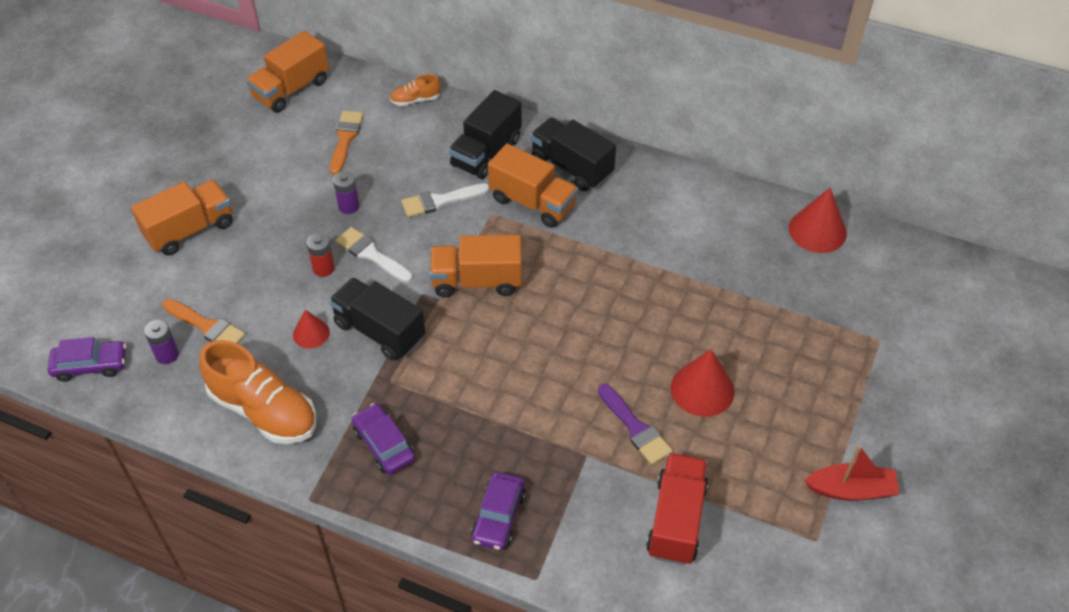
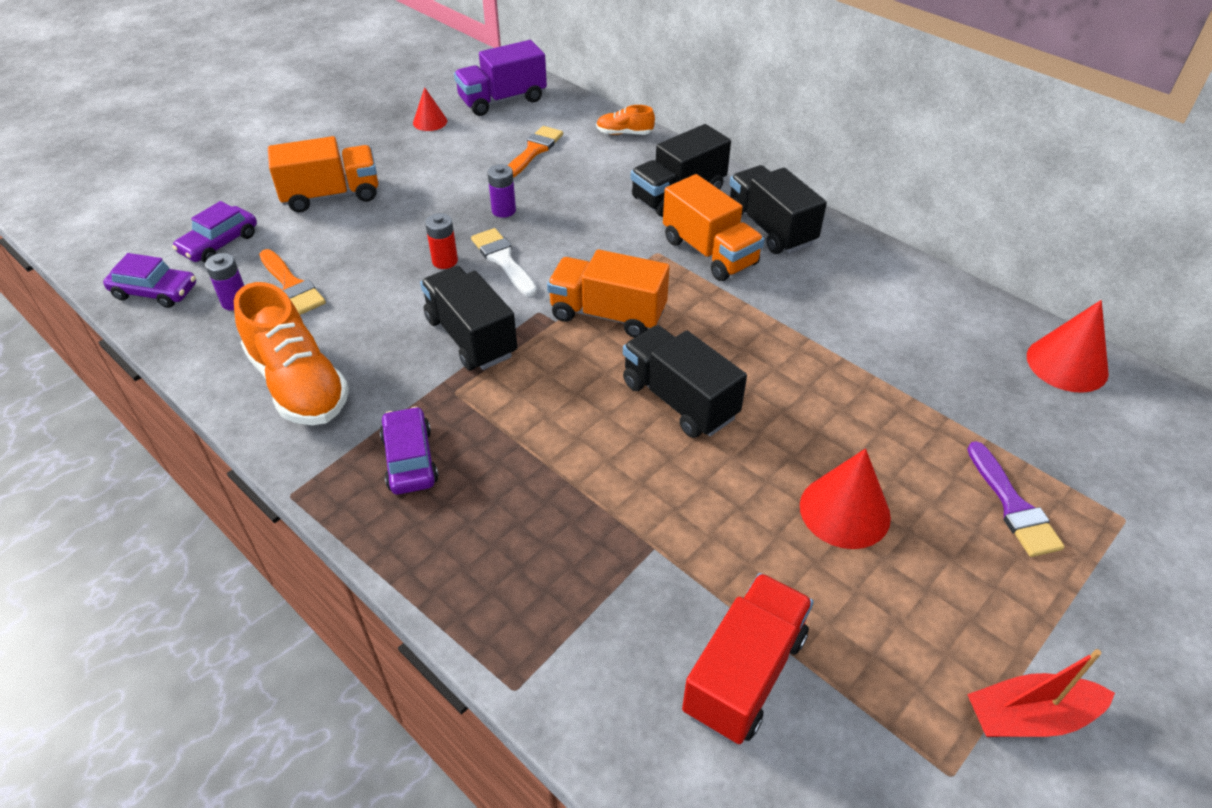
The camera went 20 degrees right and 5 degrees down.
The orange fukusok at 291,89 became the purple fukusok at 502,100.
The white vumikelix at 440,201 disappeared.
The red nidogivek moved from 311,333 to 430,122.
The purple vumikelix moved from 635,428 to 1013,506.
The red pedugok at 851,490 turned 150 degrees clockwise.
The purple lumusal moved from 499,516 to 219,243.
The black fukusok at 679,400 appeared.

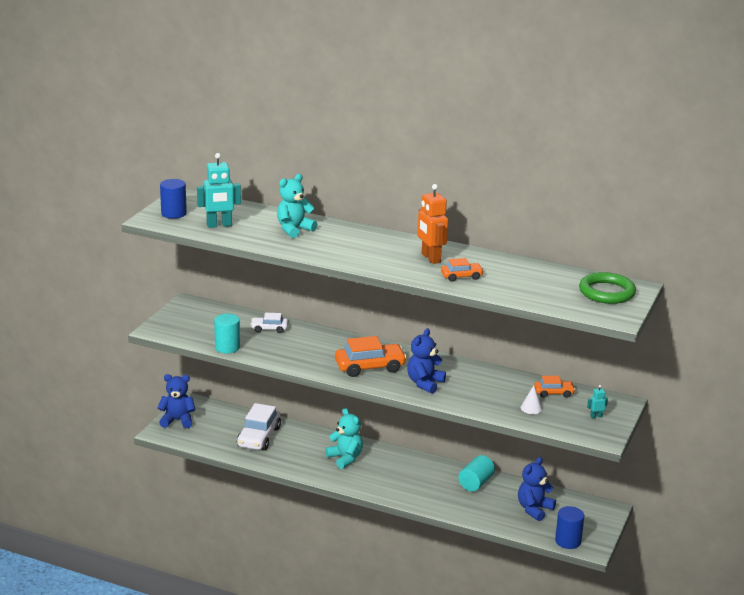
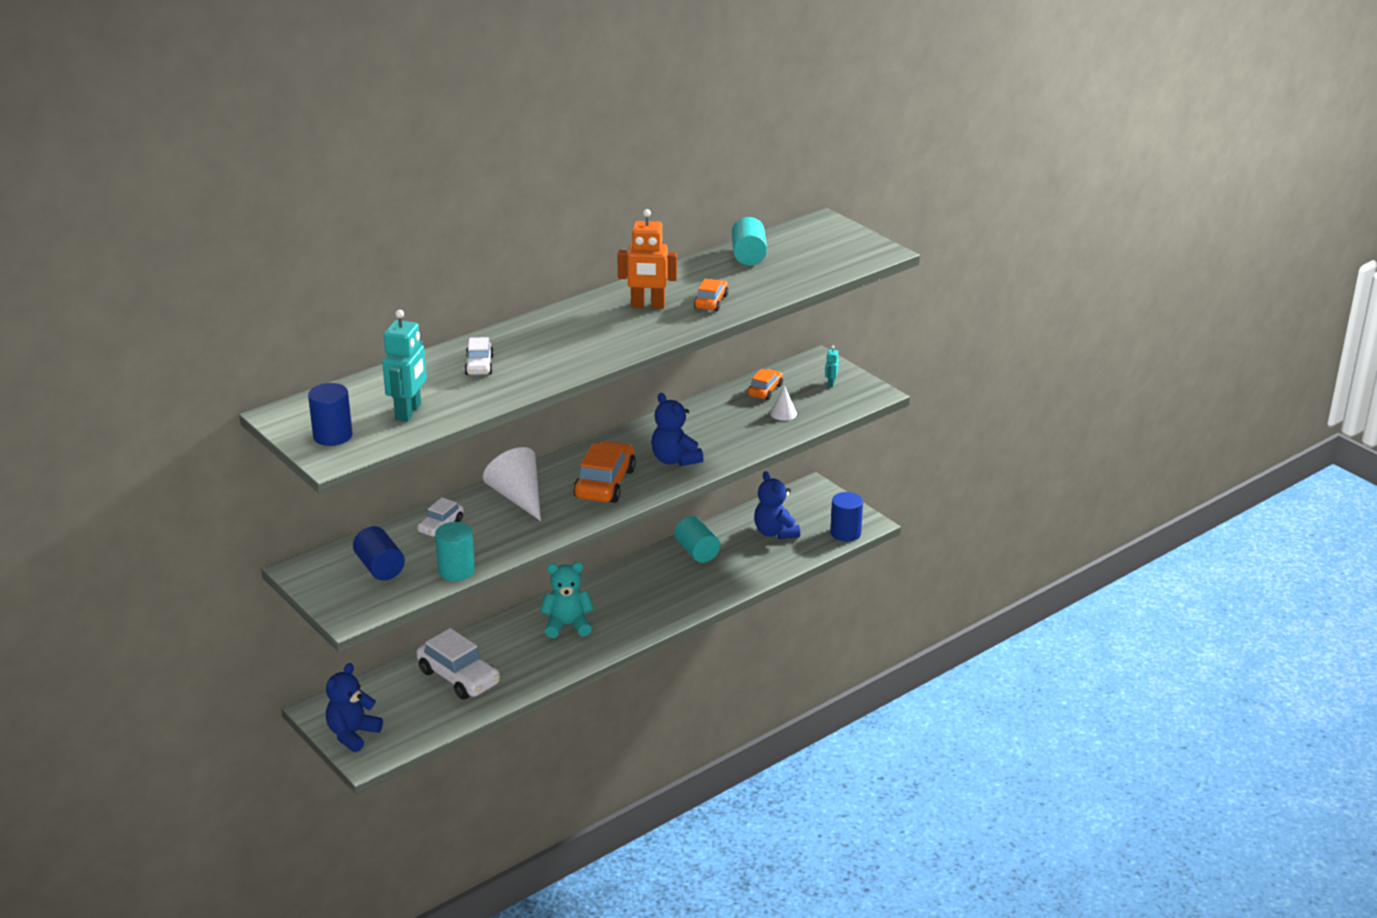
The camera went 60 degrees left and 5 degrees up.
The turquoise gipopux at 294,229 was replaced by the white lumusal at 479,365.
The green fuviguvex at 606,292 disappeared.
The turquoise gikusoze at 748,255 appeared.
The white nidogivek at 518,497 appeared.
The blue gikusoze at 380,567 appeared.

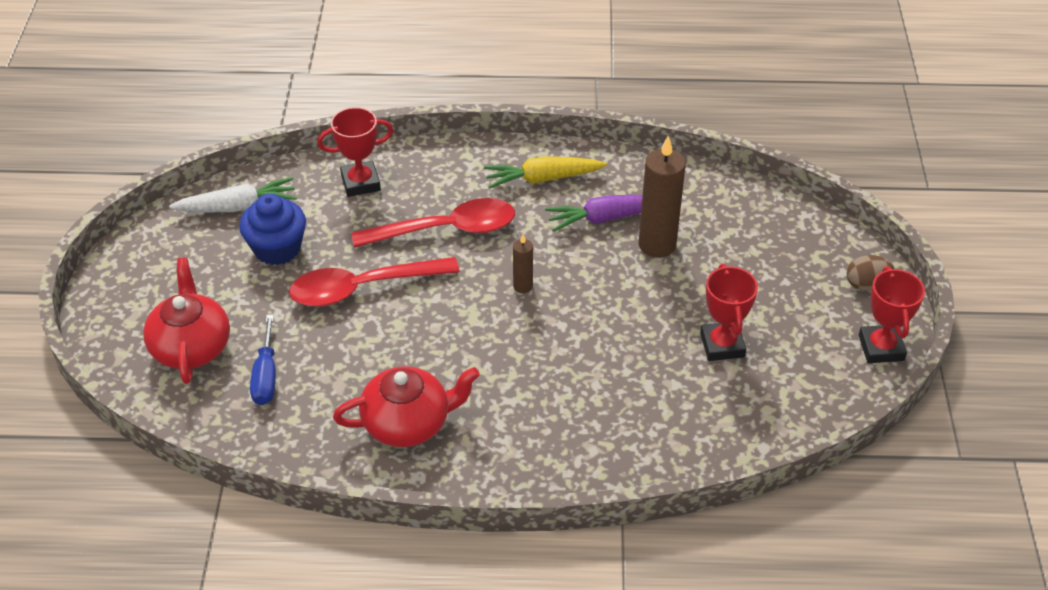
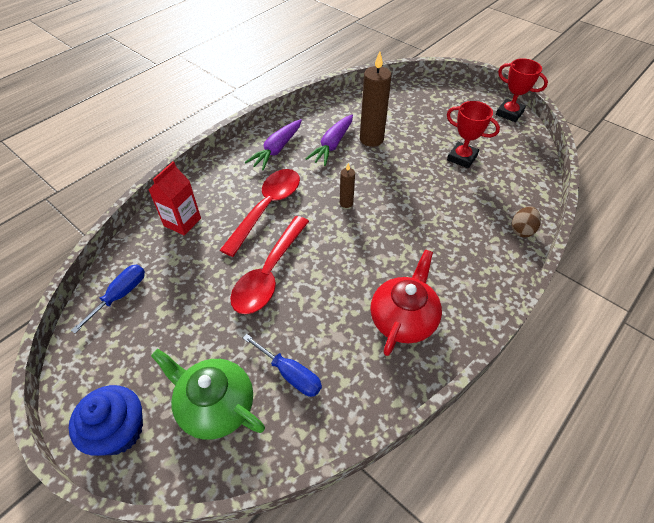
The camera went 50 degrees left and 5 degrees up.
The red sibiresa at 360,183 was replaced by the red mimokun at 182,222.
The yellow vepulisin at 543,179 became the purple vepulisin at 277,149.
The white vepulisin at 237,207 was replaced by the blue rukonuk at 120,295.
The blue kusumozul moved from 277,248 to 119,431.
The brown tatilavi moved from 866,284 to 522,230.
The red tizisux at 191,346 became the green tizisux at 215,405.

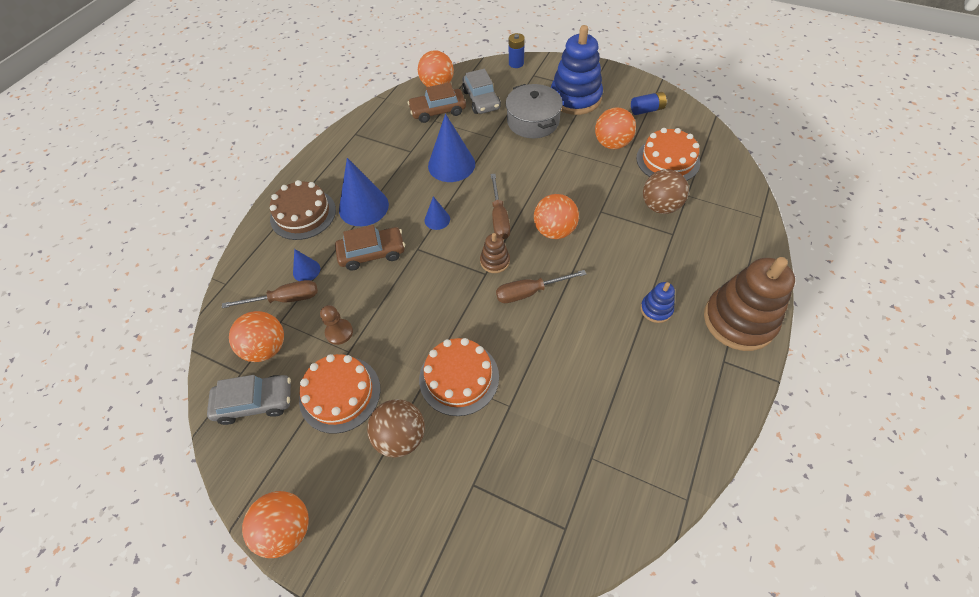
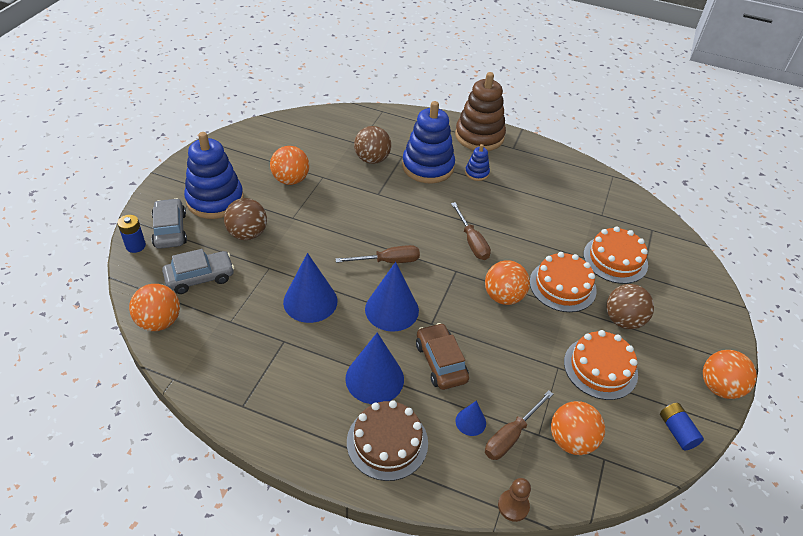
The camera went 100 degrees left and 10 degrees down.
The brown lumusal at 438,111 disappeared.
The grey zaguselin at 533,121 was replaced by the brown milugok at 247,234.
The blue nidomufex moved from 647,110 to 677,431.
The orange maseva moved from 667,160 to 615,259.
The orange milugok moved from 554,231 to 503,296.
The blue nidogivek at 437,219 changed to 1.97 times the size.
The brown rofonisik at 495,261 disappeared.
The brown rukonuk at 285,299 turned 120 degrees counterclockwise.
The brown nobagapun moved from 339,332 to 513,506.
The grey lumusal moved from 255,402 to 170,230.
The blue rofonisik at 428,167 appeared.

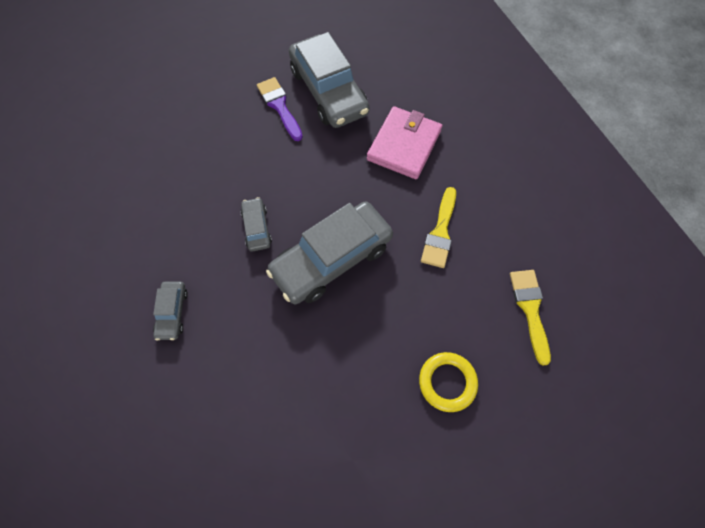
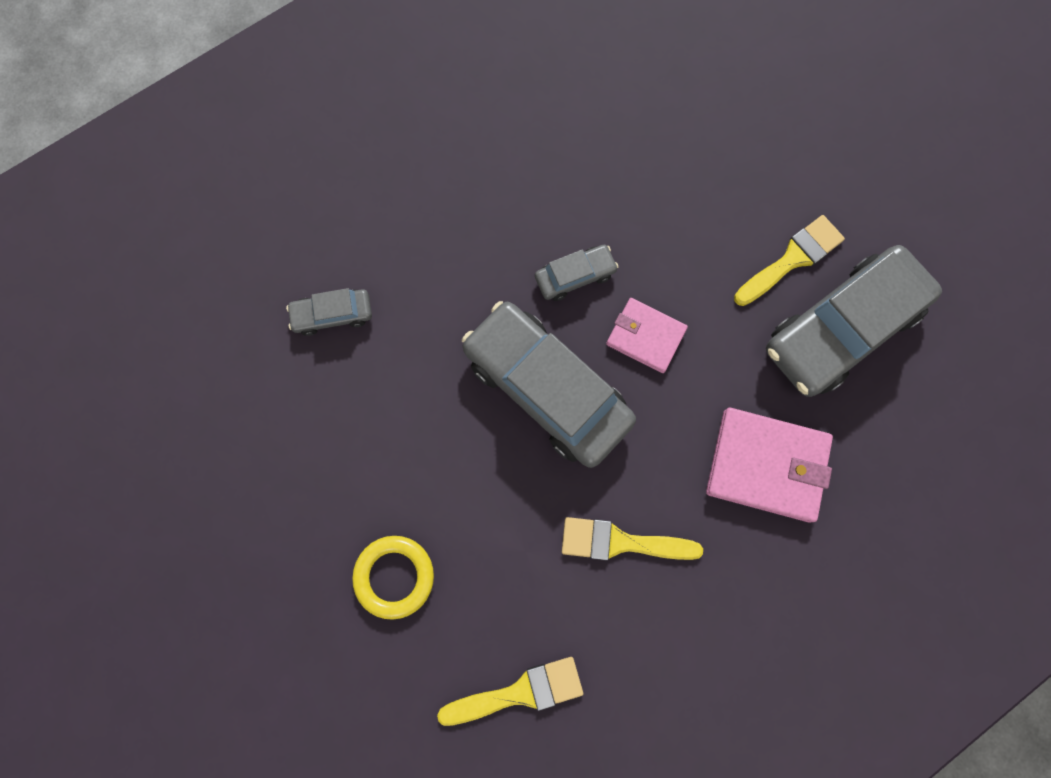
The camera went 80 degrees right and 10 degrees up.
The purple vumikelix at 279,106 became the yellow vumikelix at 792,259.
The grey lumusal moved from 172,313 to 333,314.
The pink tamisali at 645,336 appeared.

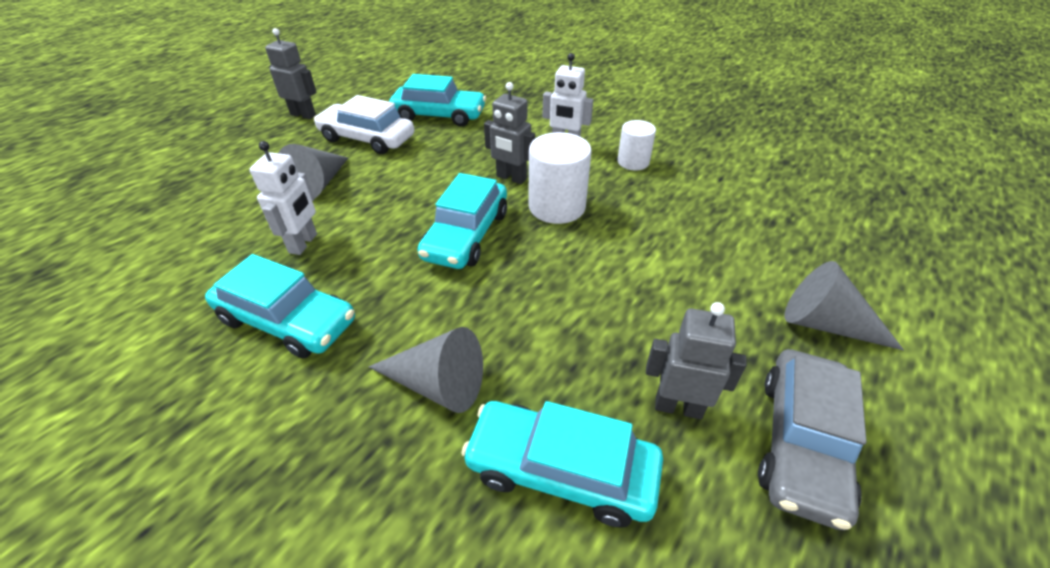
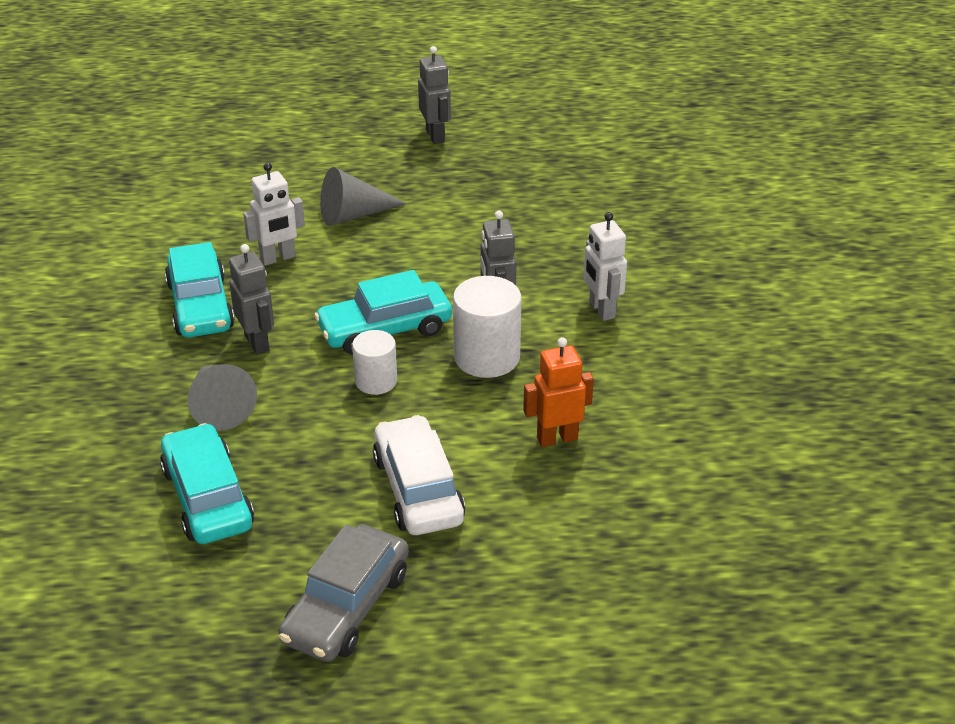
The camera went 50 degrees right and 5 degrees down.
The turquoise lumusal at 439,115 disappeared.
The white lumusal moved from 367,138 to 418,489.
The white gikusoze moved from 633,162 to 376,381.
The grey nidogivek at 825,324 disappeared.
The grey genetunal moved from 678,406 to 257,342.
The grey lumusal at 801,443 turned 45 degrees counterclockwise.
The orange genetunal at 557,438 appeared.

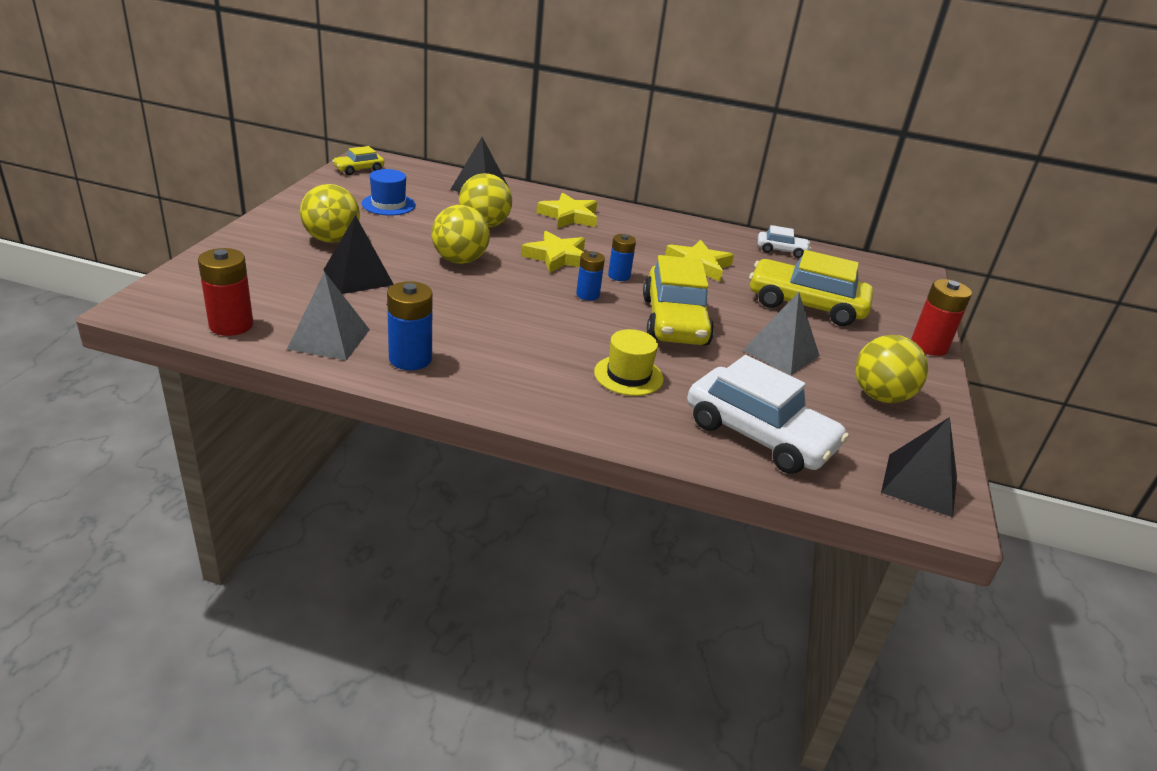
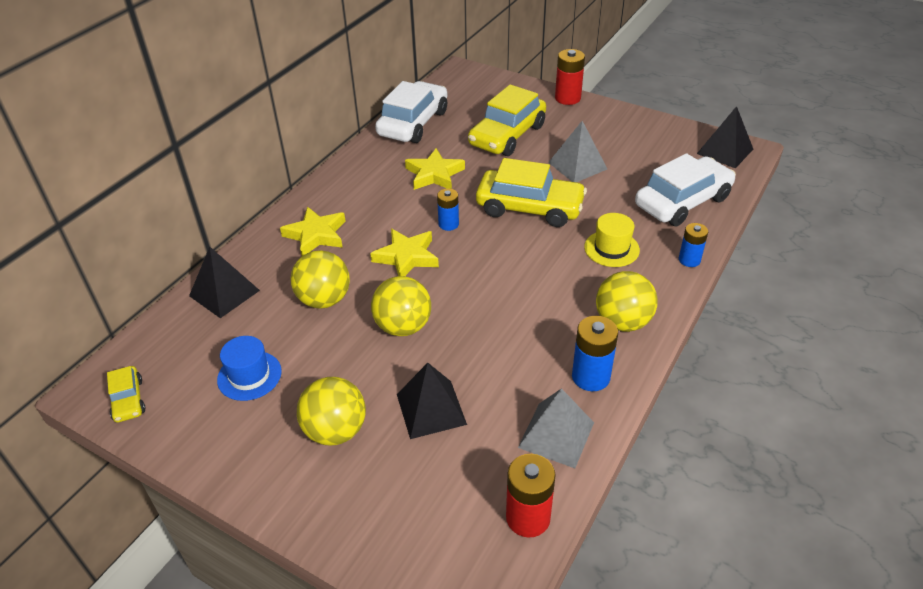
The camera went 70 degrees left and 10 degrees up.
The white lumusal at 781,250 changed to 2.05 times the size.
The blue nidomufex moved from 587,295 to 689,260.
The yellow milugok moved from 880,396 to 622,322.

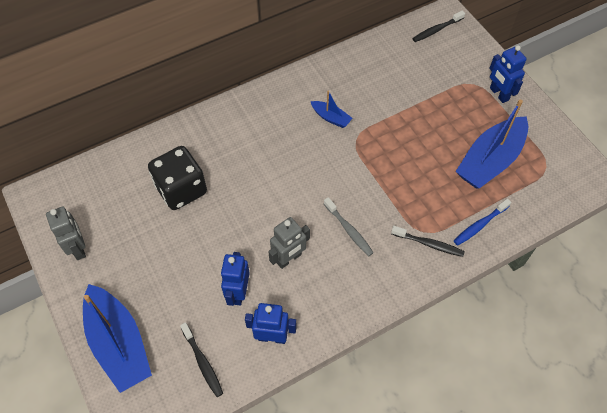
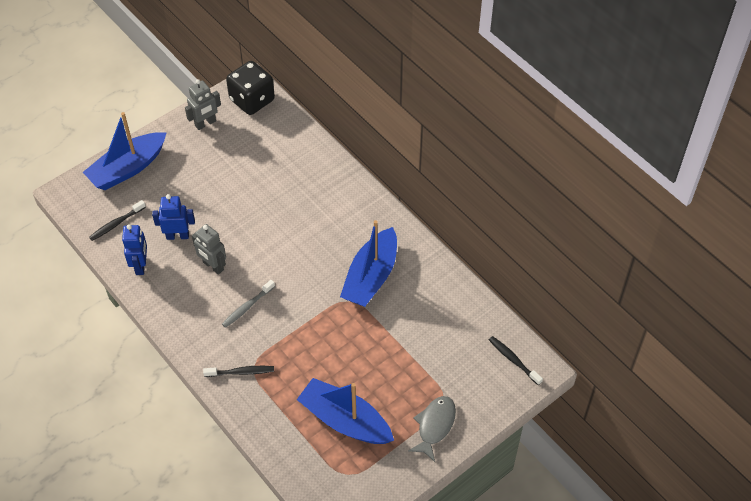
The camera went 80 degrees right and 5 degrees down.
The blue genetunal at 498,94 was replaced by the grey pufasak at 435,426.
The blue pedugok at 331,118 changed to 2.13 times the size.
The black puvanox moved from 181,189 to 252,100.
The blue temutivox at 480,225 disappeared.
The black temutivox at 429,244 turned 105 degrees counterclockwise.

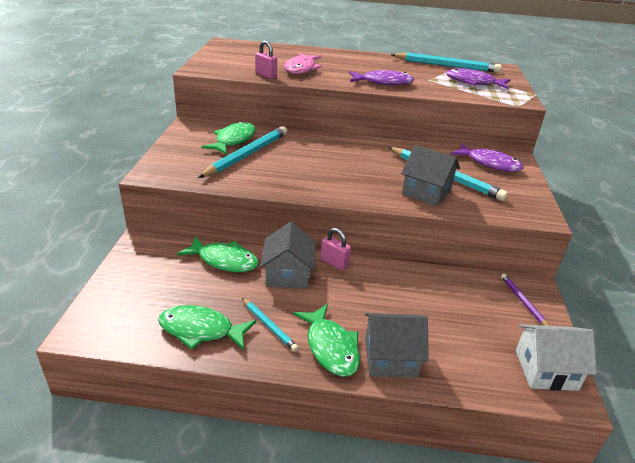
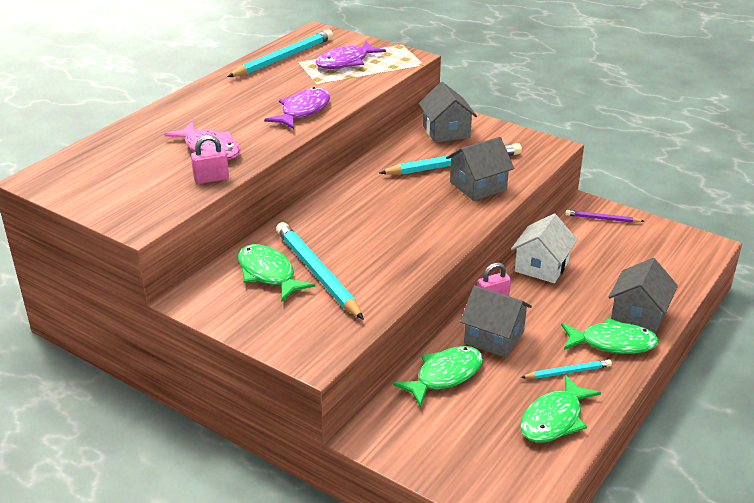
The camera went 60 degrees left and 0 degrees up.
The purple pufasak at 489,163 was replaced by the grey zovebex at 446,131.
The white zovebex moved from 546,370 to 541,266.

